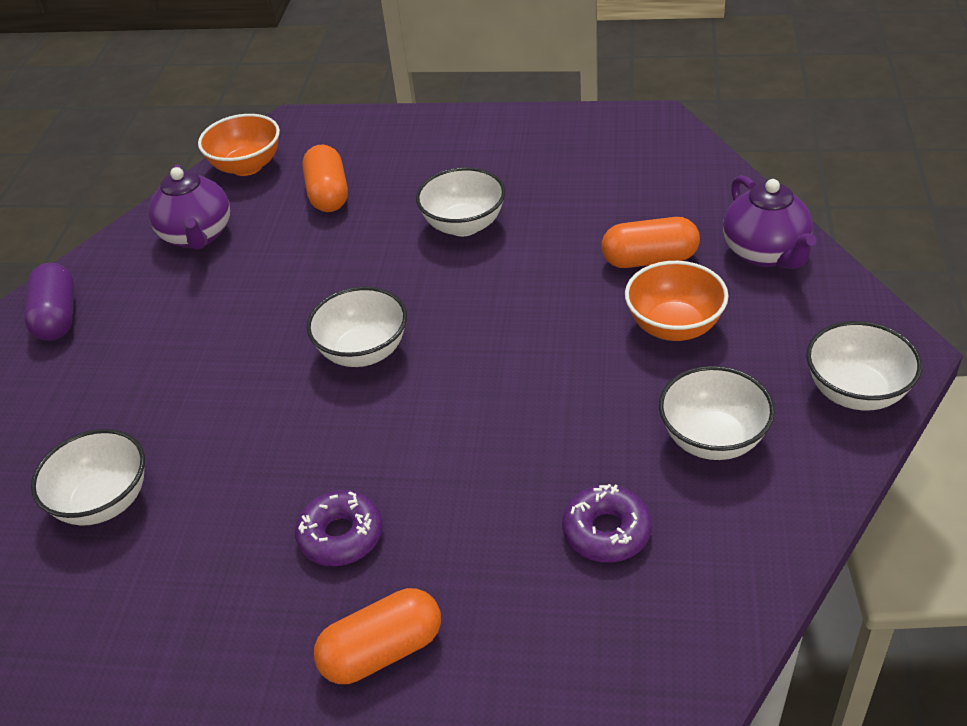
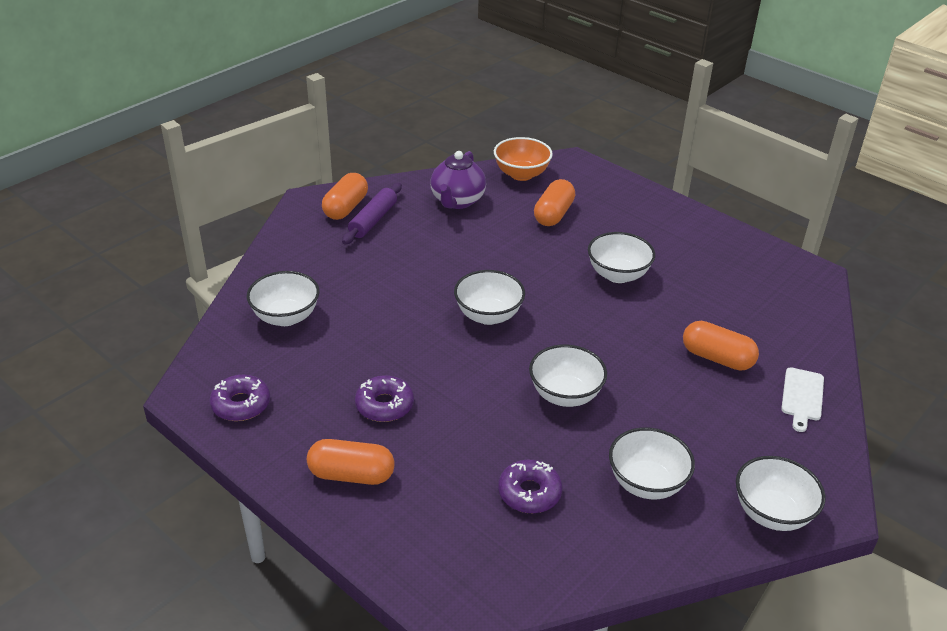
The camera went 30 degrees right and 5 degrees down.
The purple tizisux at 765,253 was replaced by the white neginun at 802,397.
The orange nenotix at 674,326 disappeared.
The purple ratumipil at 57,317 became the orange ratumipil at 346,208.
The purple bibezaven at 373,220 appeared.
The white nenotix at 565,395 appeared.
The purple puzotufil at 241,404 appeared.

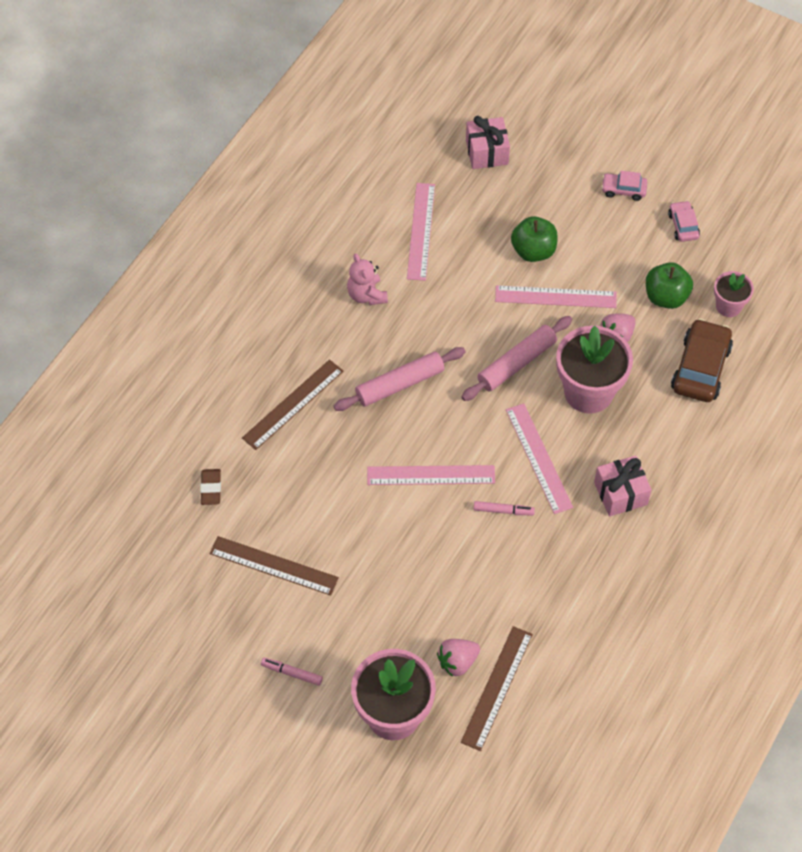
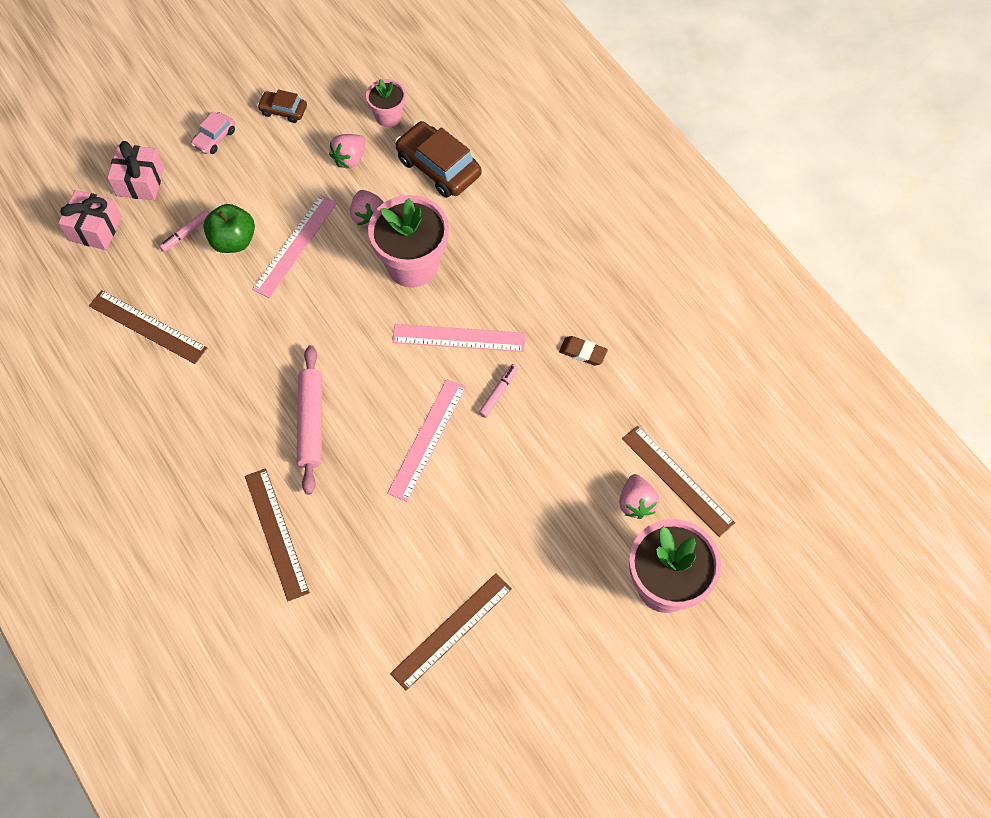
The camera went 65 degrees left and 5 degrees up.
The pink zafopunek at 420,231 became the brown zafopunek at 147,327.
The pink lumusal at 683,225 became the brown lumusal at 283,110.
The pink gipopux at 366,295 disappeared.
The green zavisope at 666,297 was replaced by the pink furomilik at 349,159.
The pink bibezaven at 516,363 disappeared.
The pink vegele moved from 620,493 to 140,181.
The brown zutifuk moved from 211,488 to 583,352.
The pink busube moved from 292,673 to 186,233.

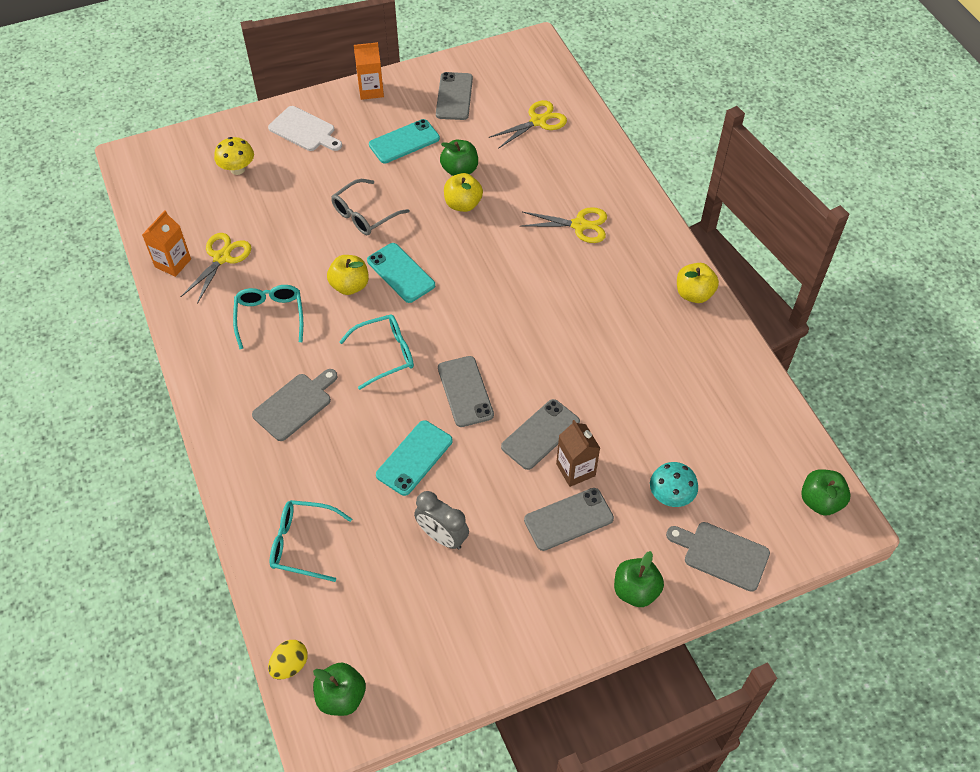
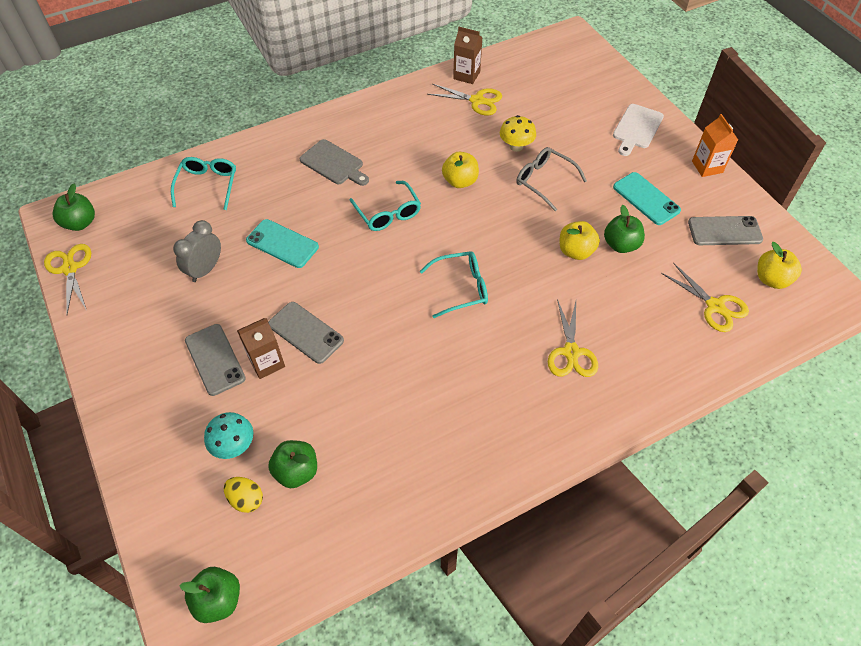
The camera went 85 degrees right and 0 degrees up.
The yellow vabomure moved from 237,169 to 516,146.
The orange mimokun at 173,263 became the brown mimokun at 466,75.
The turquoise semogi at 401,273 disappeared.
The yellow zavisope moved from 694,294 to 771,279.
The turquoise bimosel moved from 270,317 to 461,288.
The grey semogi at 465,391 disappeared.
The grey neginun at 722,555 disappeared.
The green zavisope moved from 635,590 to 296,471.
The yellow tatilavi moved from 290,665 to 246,499.
The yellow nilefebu at 70,268 appeared.

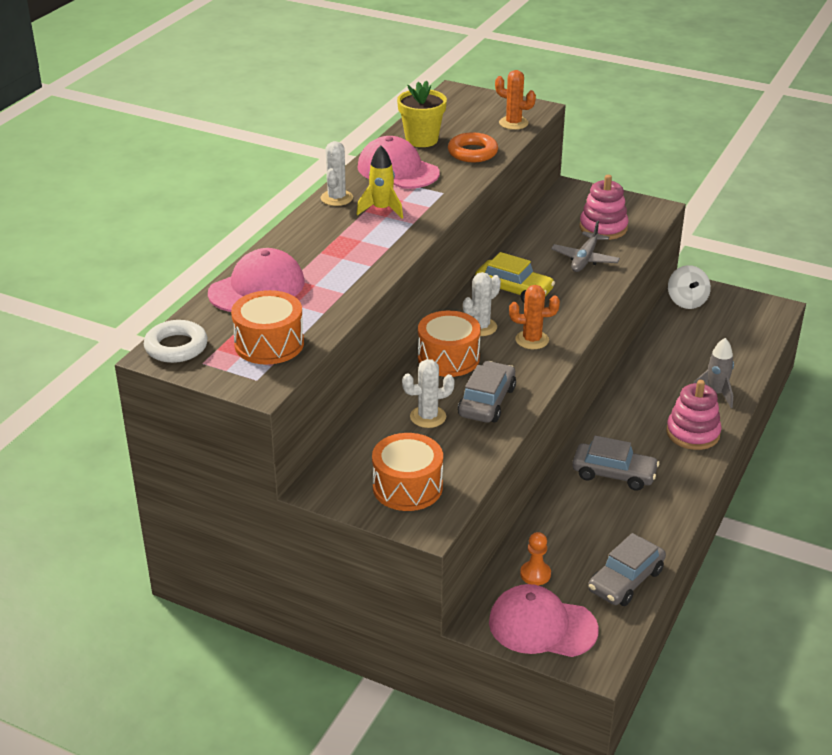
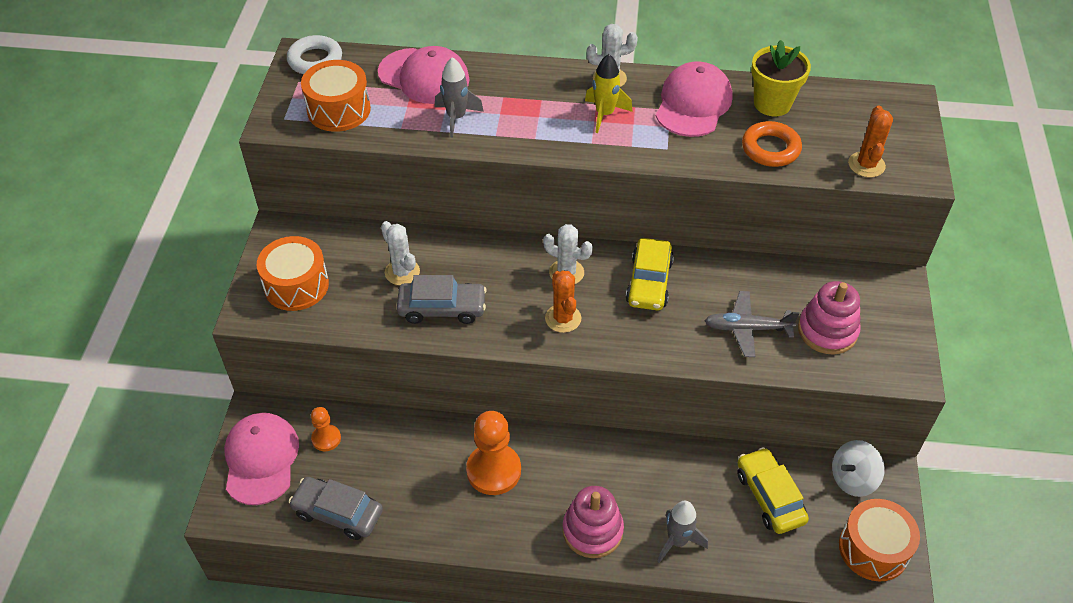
The camera went 70 degrees right and 15 degrees up.
The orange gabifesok moved from 448,358 to 873,549.
The grey lumusal at 614,474 was replaced by the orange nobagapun at 493,470.
The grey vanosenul at 456,118 appeared.
The yellow lumusal at 769,497 appeared.

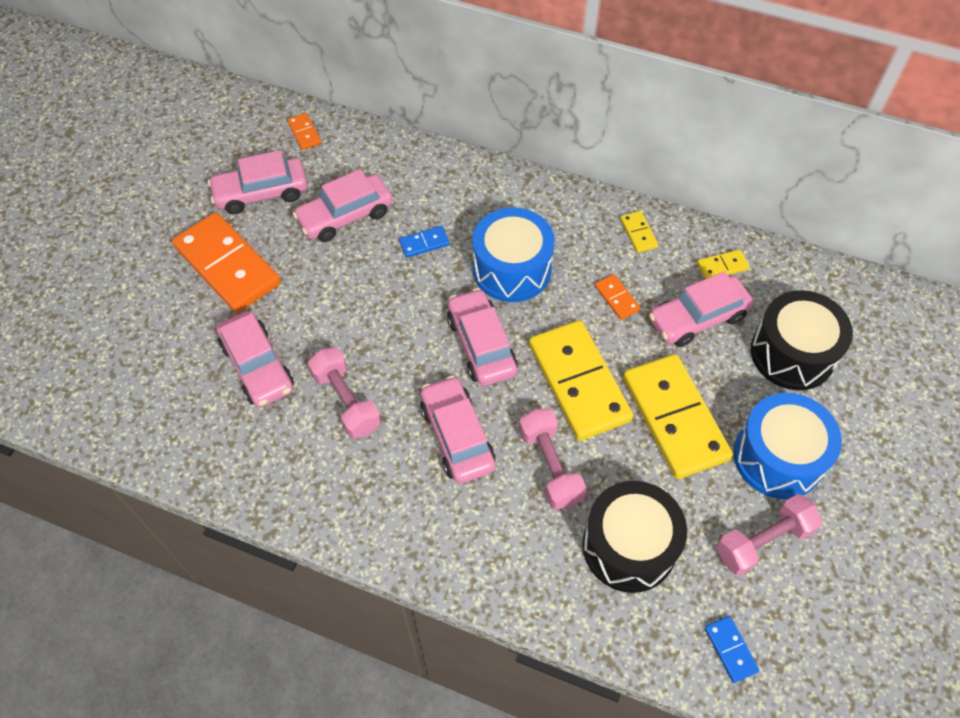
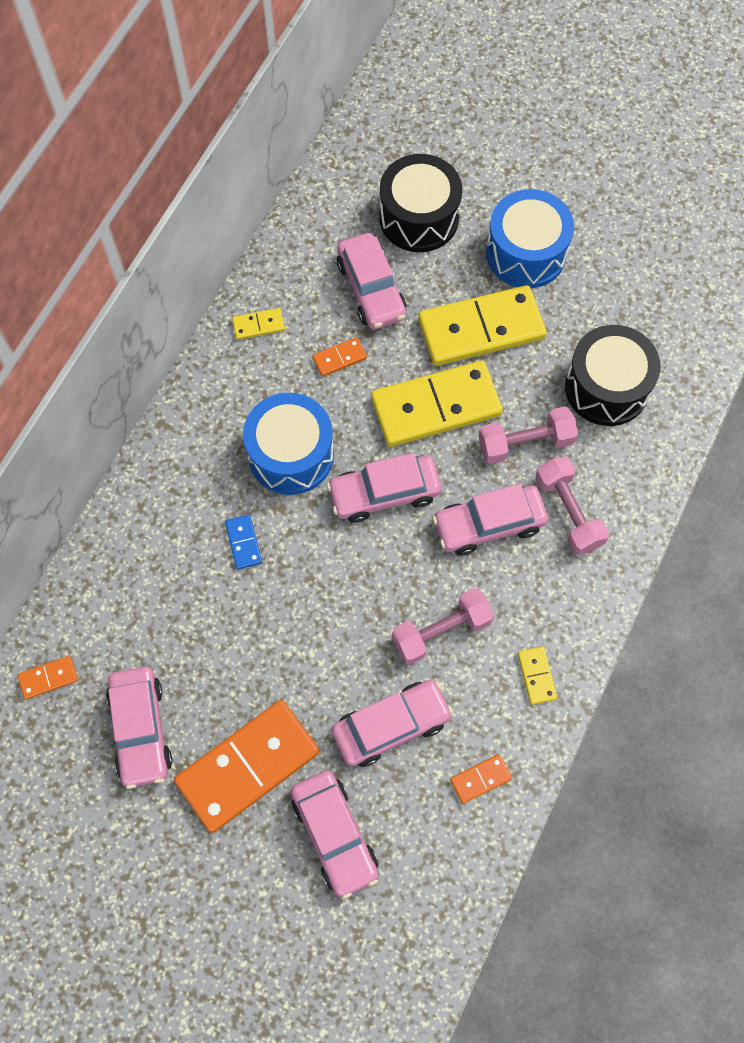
The camera went 85 degrees left and 10 degrees up.
The pink lumusal moved from 345,216 to 335,835.
The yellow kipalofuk moved from 722,266 to 537,676.
The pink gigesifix moved from 763,541 to 568,512.
The blue kipalofuk at 730,649 disappeared.
The orange kipalofuk at 480,779 appeared.

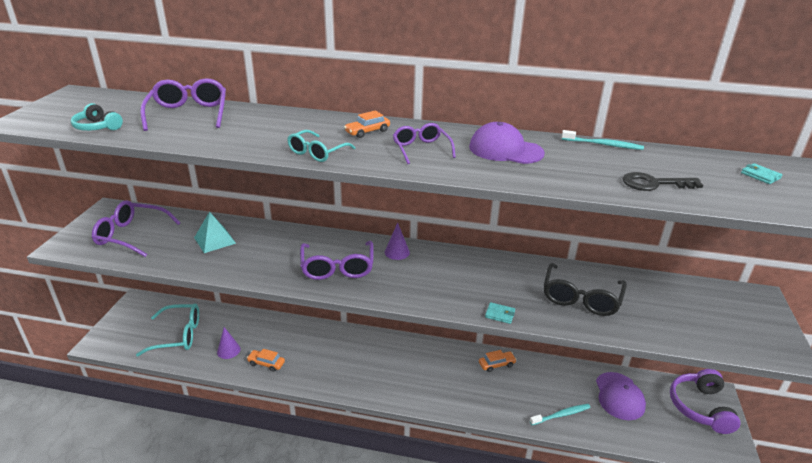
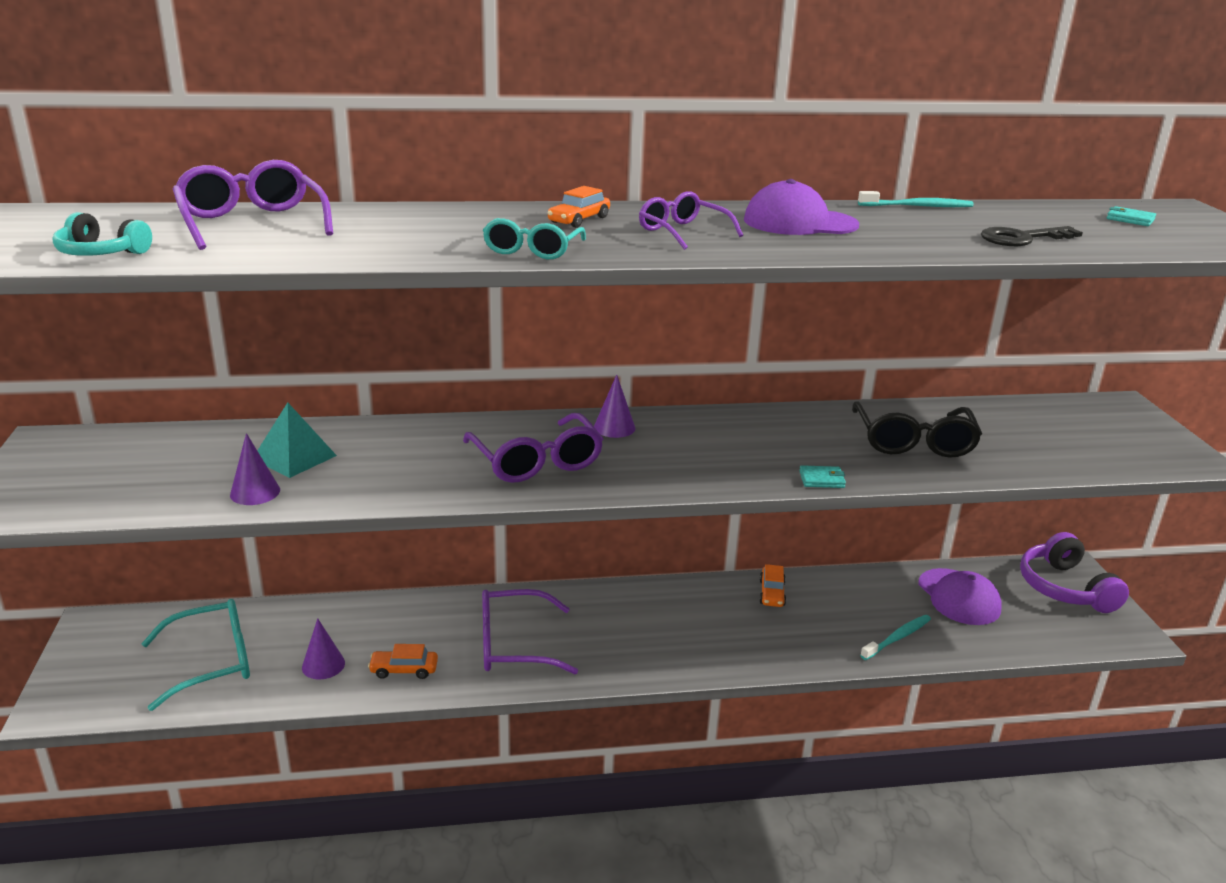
The camera went 20 degrees left and 5 degrees down.
The purple bimosel moved from 132,235 to 515,645.
The orange lumusal at 496,364 turned 135 degrees clockwise.
The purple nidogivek at 255,492 appeared.

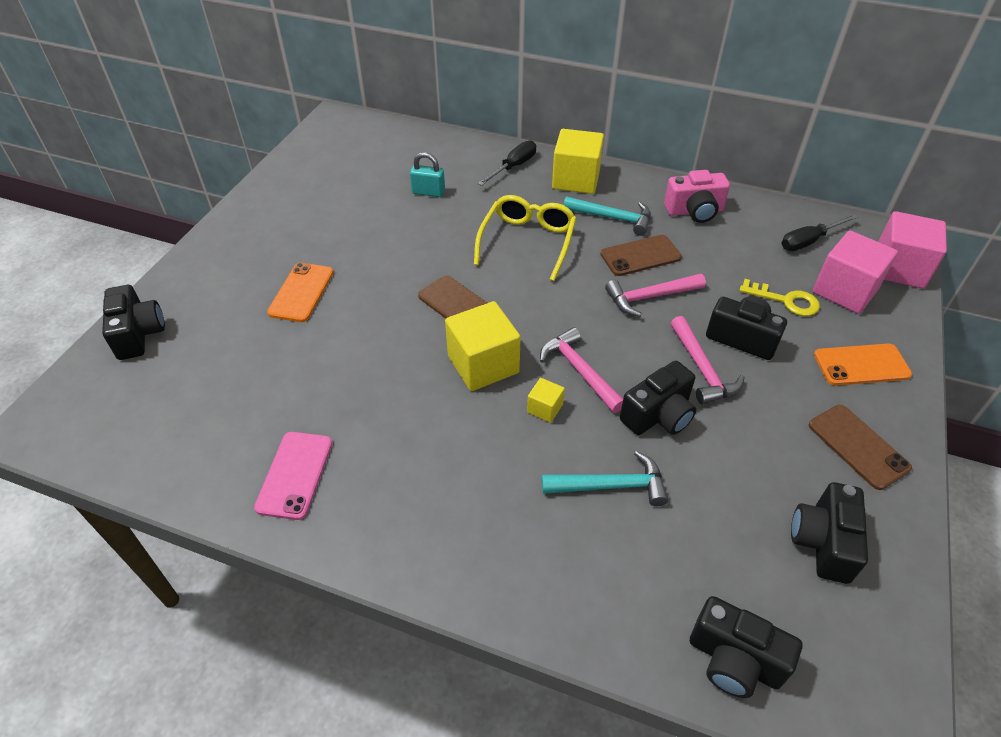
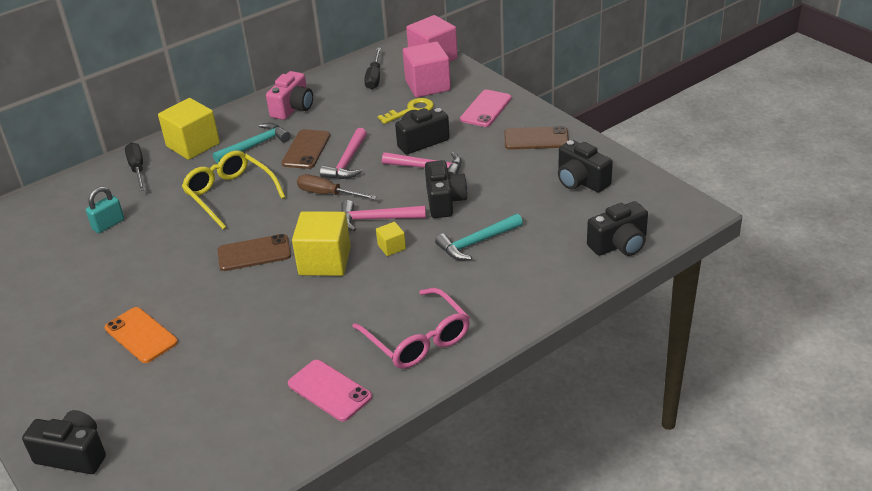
The camera went 55 degrees left and 10 degrees down.
The orange semogi at 861,365 became the pink semogi at 486,109.
The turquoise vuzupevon at 611,486 turned 150 degrees counterclockwise.
The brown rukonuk at 328,194 appeared.
The pink bimosel at 417,339 appeared.

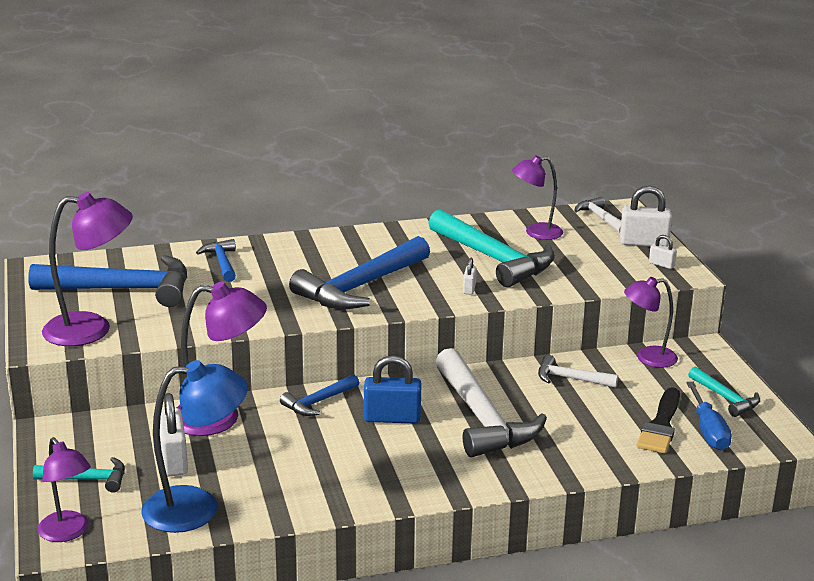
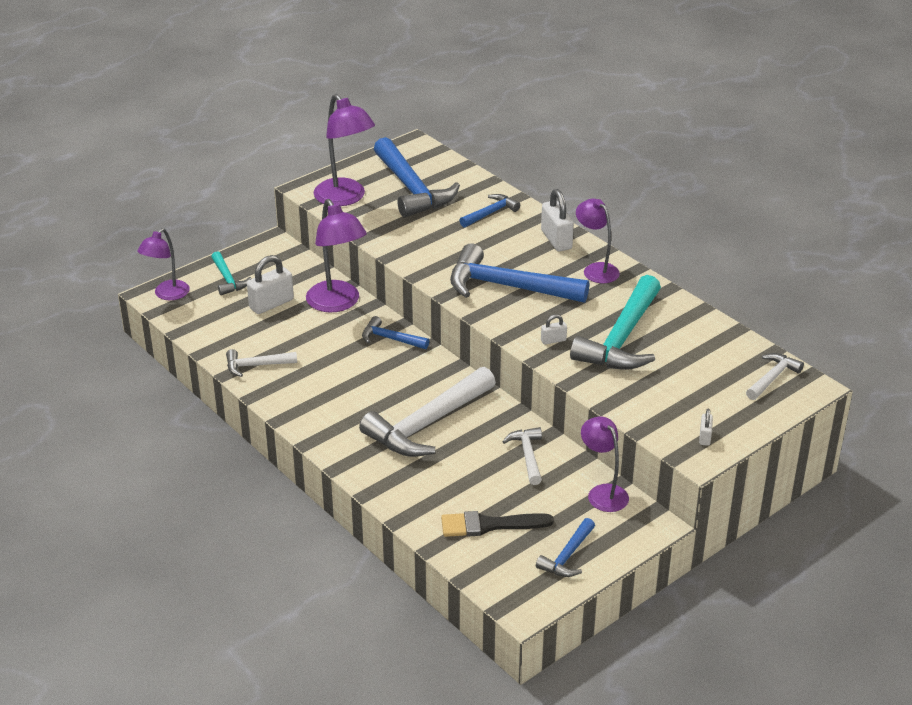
The camera went 65 degrees right and 10 degrees up.
The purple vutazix moved from 536,233 to 596,269.
The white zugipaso moved from 644,243 to 556,240.
The blue zugipaso at 392,418 disappeared.
The blue vutazix at 197,507 disappeared.
The turquoise vuzupevon at 725,398 became the blue vuzupevon at 567,556.
The blue rukonuk at 708,431 disappeared.
The white vuzupevon at 256,365 appeared.

